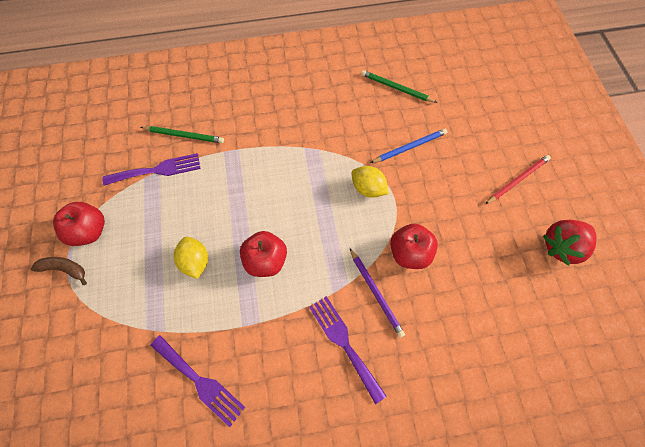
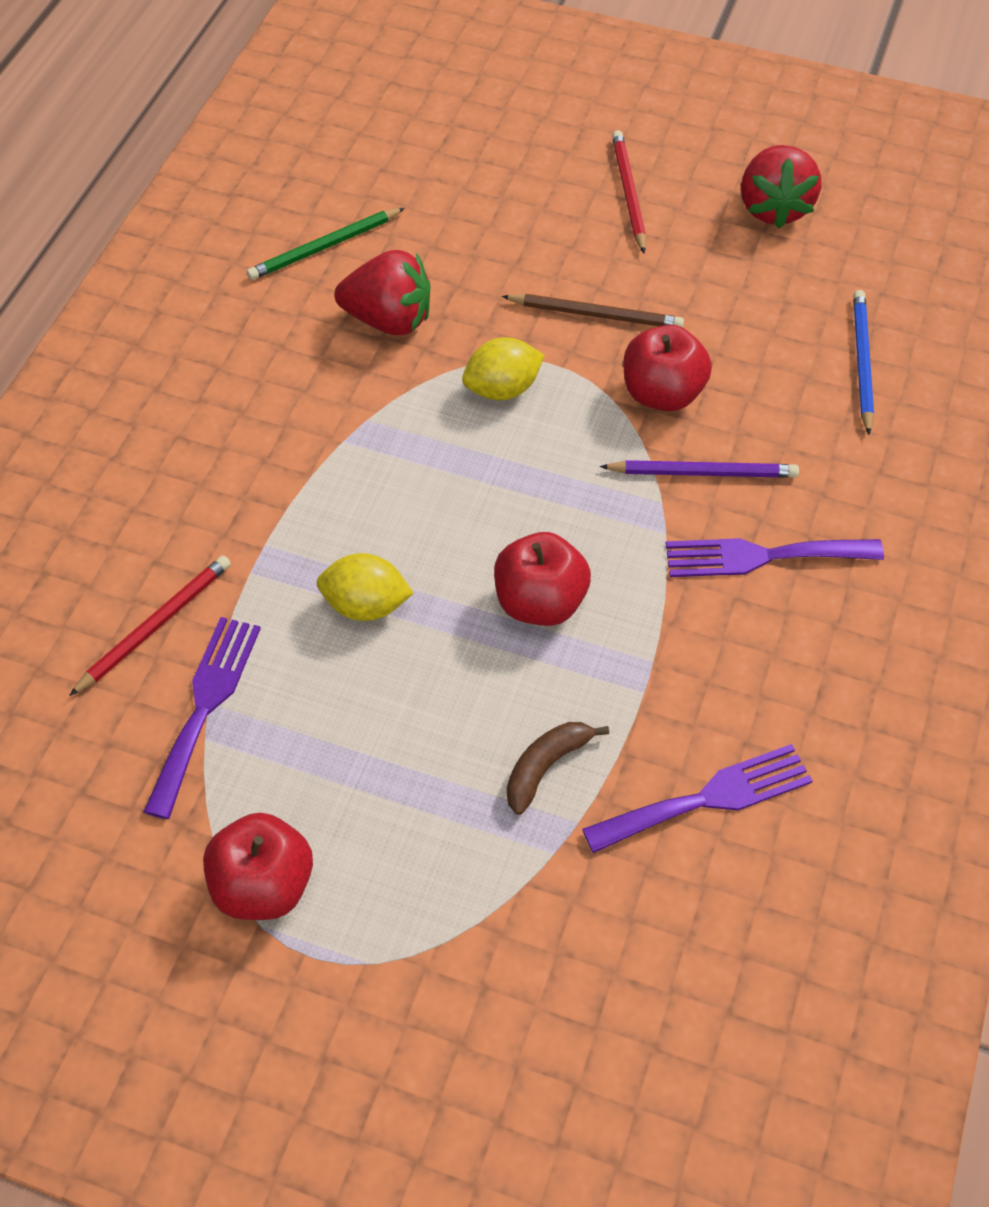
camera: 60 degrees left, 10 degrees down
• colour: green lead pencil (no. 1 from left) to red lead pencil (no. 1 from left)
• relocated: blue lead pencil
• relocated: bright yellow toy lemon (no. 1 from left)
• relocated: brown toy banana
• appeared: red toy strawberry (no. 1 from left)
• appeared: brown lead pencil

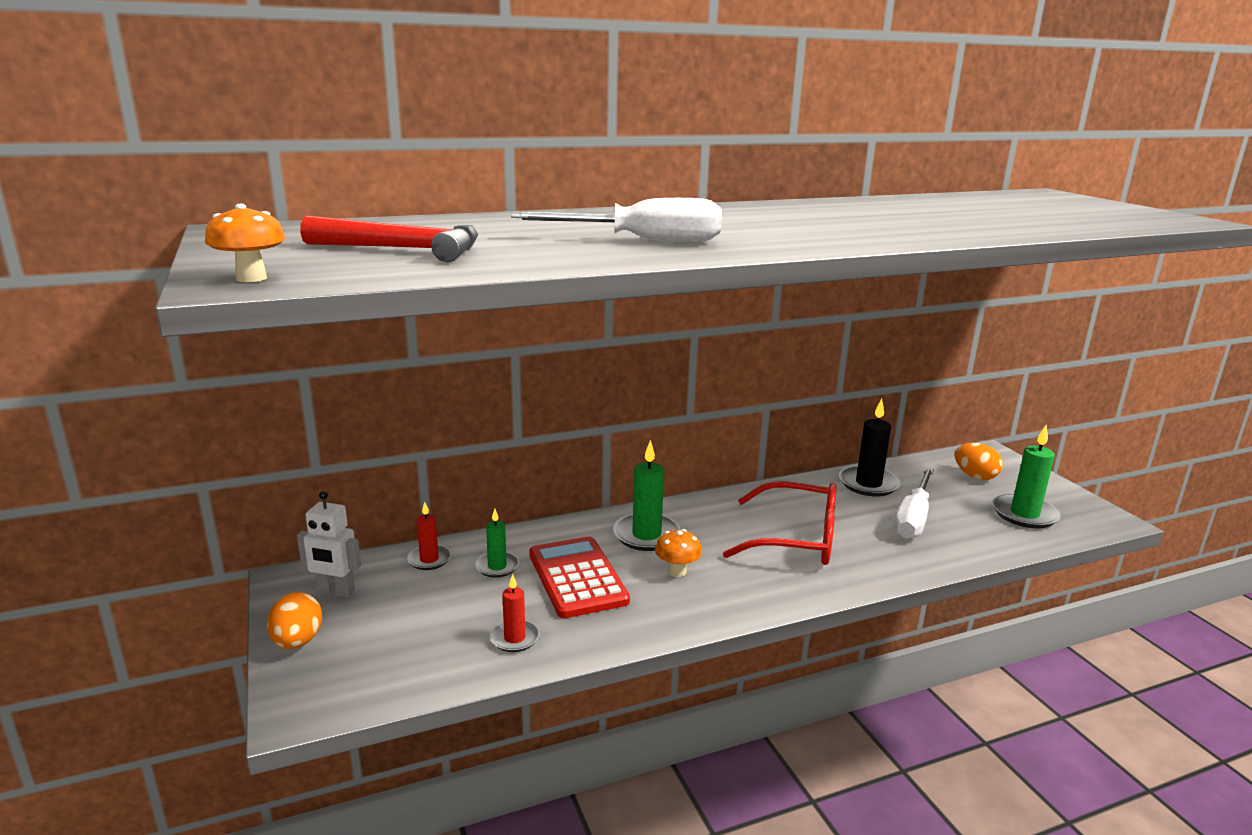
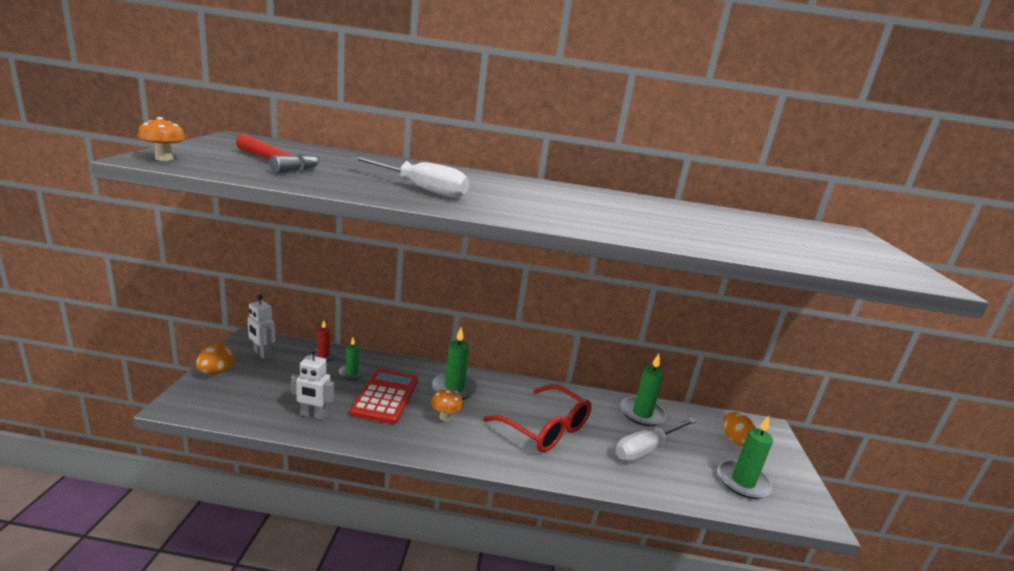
camera: 25 degrees right, 0 degrees up
• colour: jet-black pillar candle to green pillar candle (no. 3 from left)
• exchanged: red pillar candle (no. 2 from left) to white robot figure (no. 2 from left)

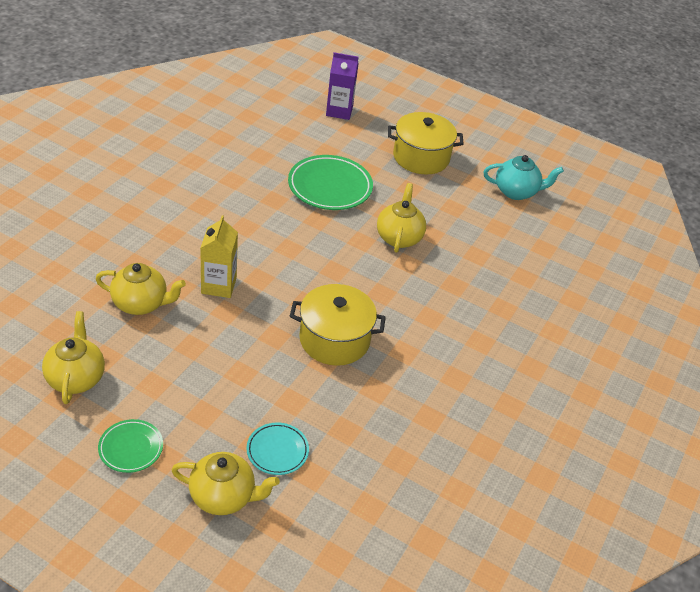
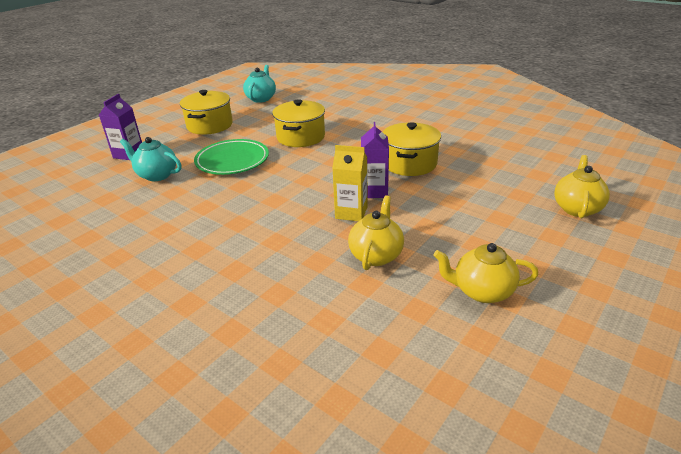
camera: 75 degrees left, 10 degrees down
• exchanged: bright yellow tea pot (no. 4 from left) to bright yellow stockpot (no. 2 from left)
• missing: green flat dish (no. 1 from left)
• missing: turquoise flat dish
• appeared: purple juice carton (no. 2 from left)
• appeared: turquoise tea pot (no. 1 from left)

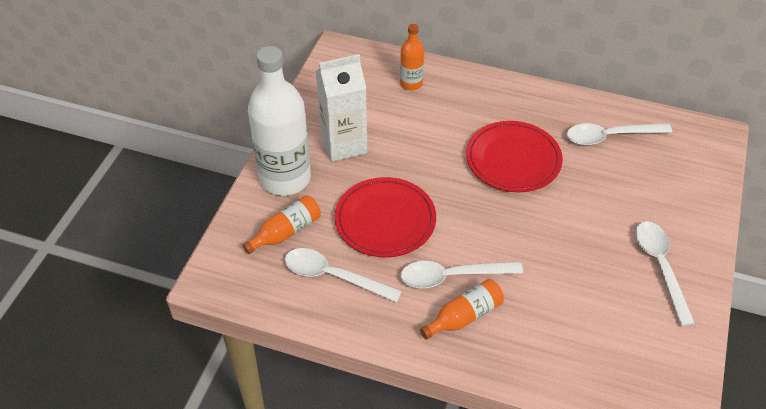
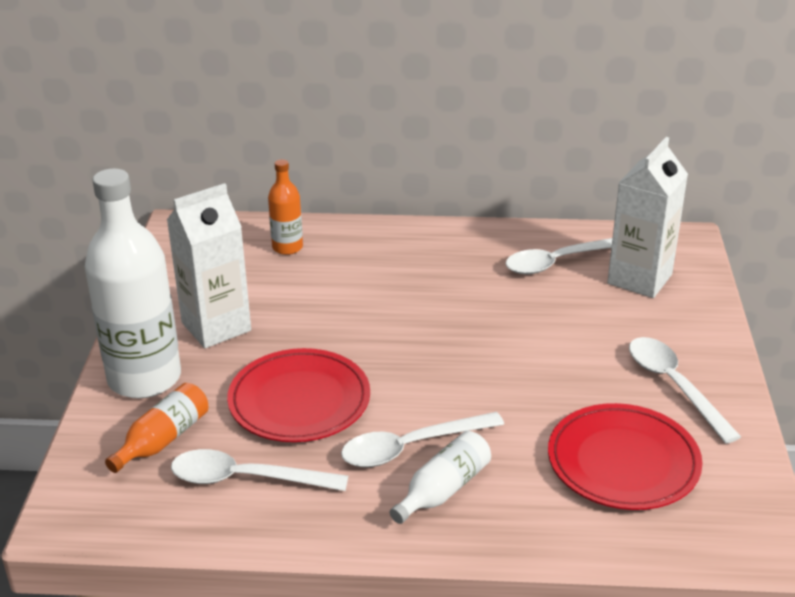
camera: 15 degrees left, 15 degrees down
• relocated: red flat dish (no. 2 from left)
• colour: orange-coloured drink bottle (no. 3 from left) to white drink bottle (no. 2 from left)
• appeared: white juice carton (no. 2 from left)

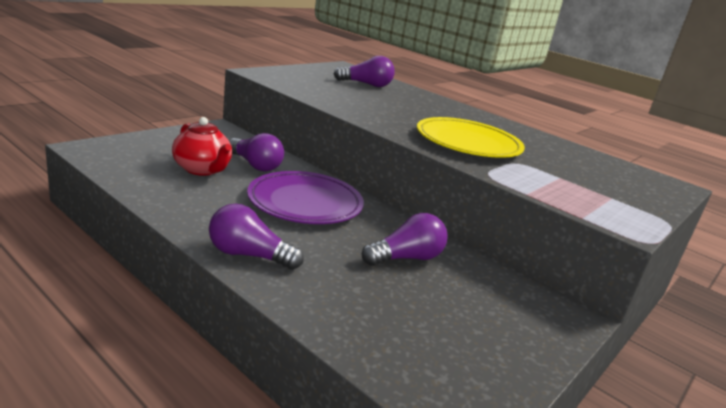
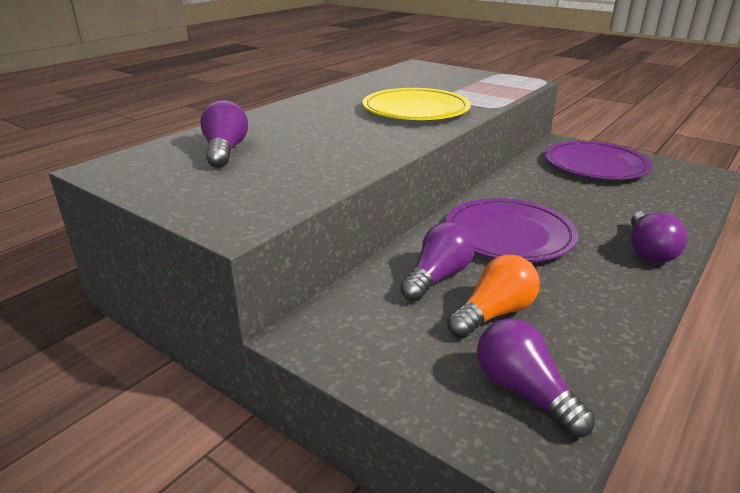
camera: 90 degrees left, 5 degrees up
• exchanged: red tea pot to orange-coloured light bulb
• relocated: purple light bulb (no. 4 from left in the first image) to purple light bulb (no. 3 from left)
• appeared: purple flat dish (no. 2 from left)

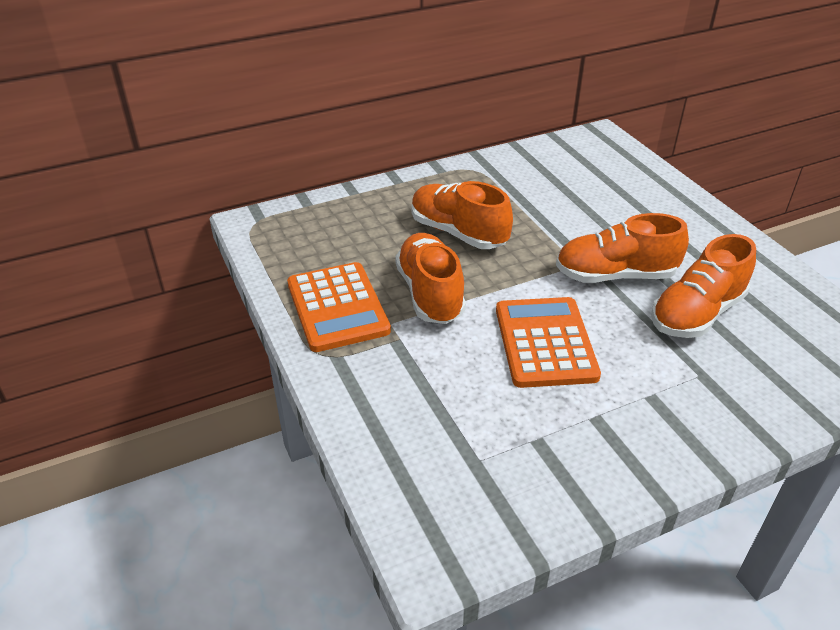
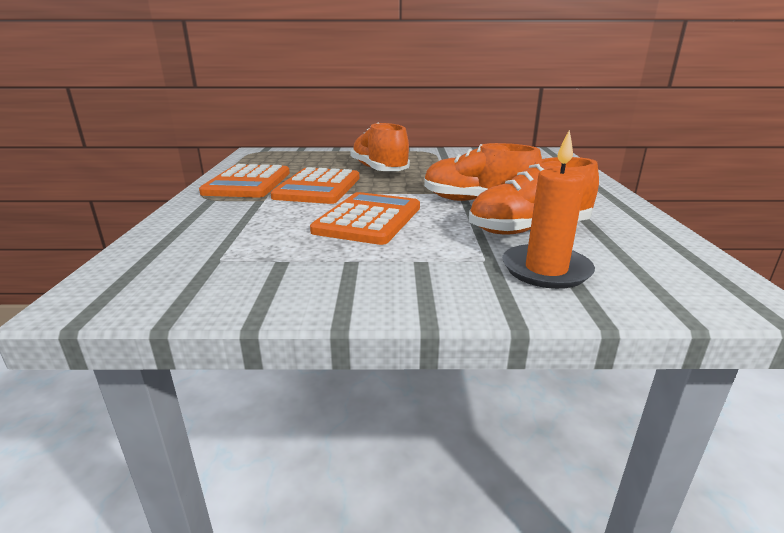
camera: 25 degrees right, 15 degrees down
• exchanged: orange-coloured sneaker (no. 1 from left) to orange-coloured pocket calculator (no. 2 from left)
• appeared: orange-coloured pillar candle

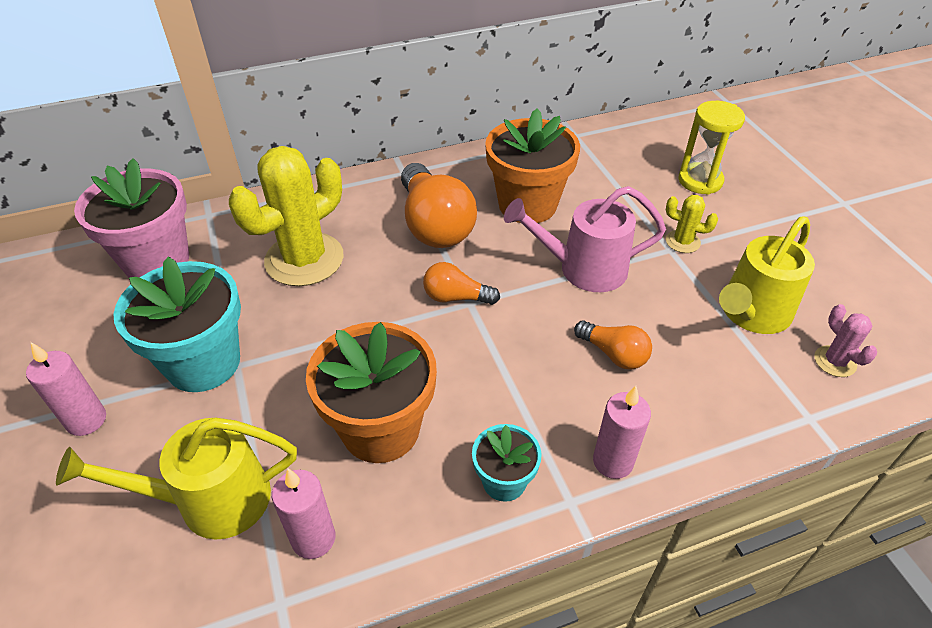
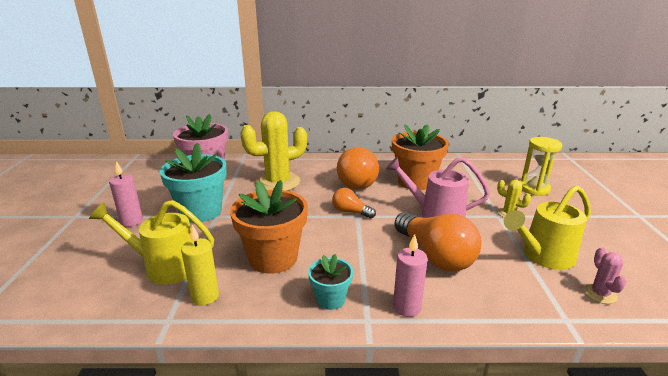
camera: 20 degrees right, 20 degrees down
• size: orange-coloured light bulb (no. 3 from left) x1.90
• colour: pink pillar candle (no. 2 from left) to bright yellow pillar candle

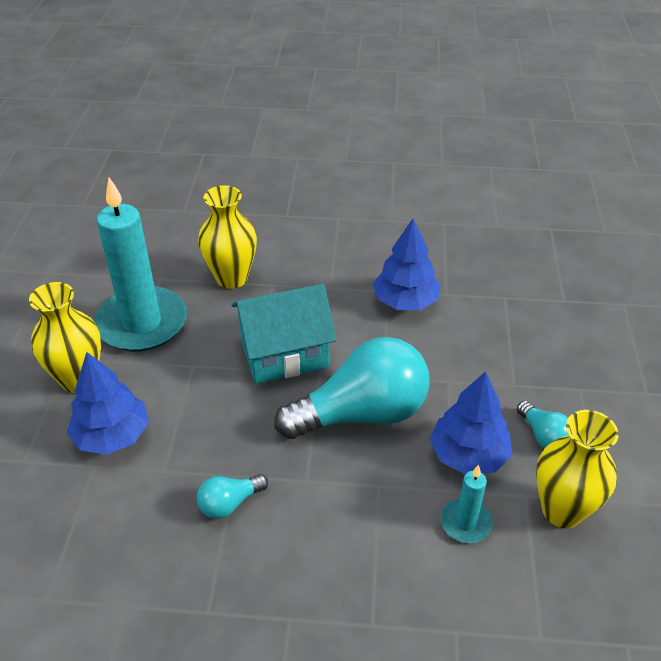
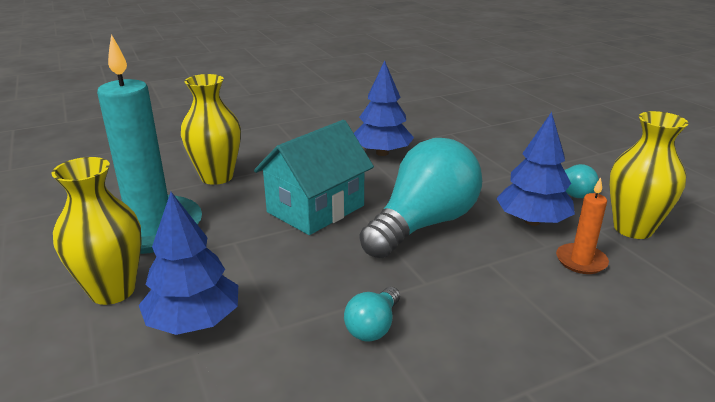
camera: 30 degrees left, 15 degrees down
• colour: turquoise pillar candle (no. 2 from left) to orange-coloured pillar candle

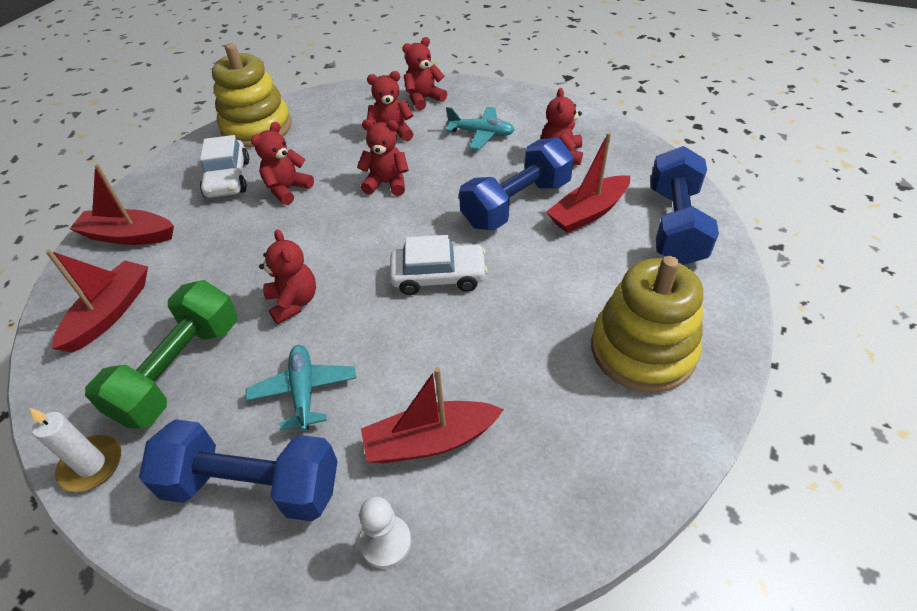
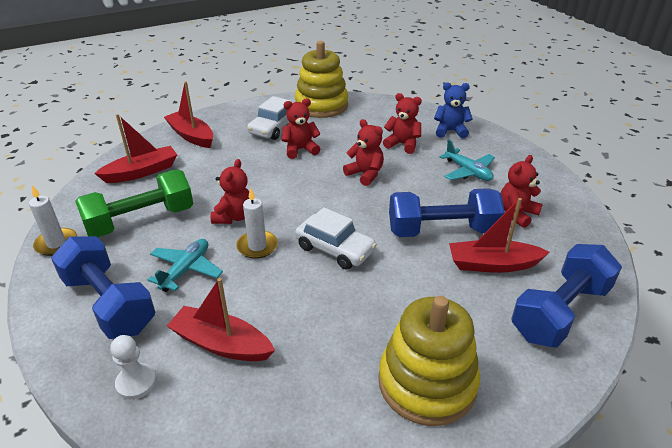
camera: 35 degrees right, 10 degrees down
• colour: red stuffed bear (no. 5 from left) to blue stuffed bear
• appeared: white pillar candle (no. 2 from left)

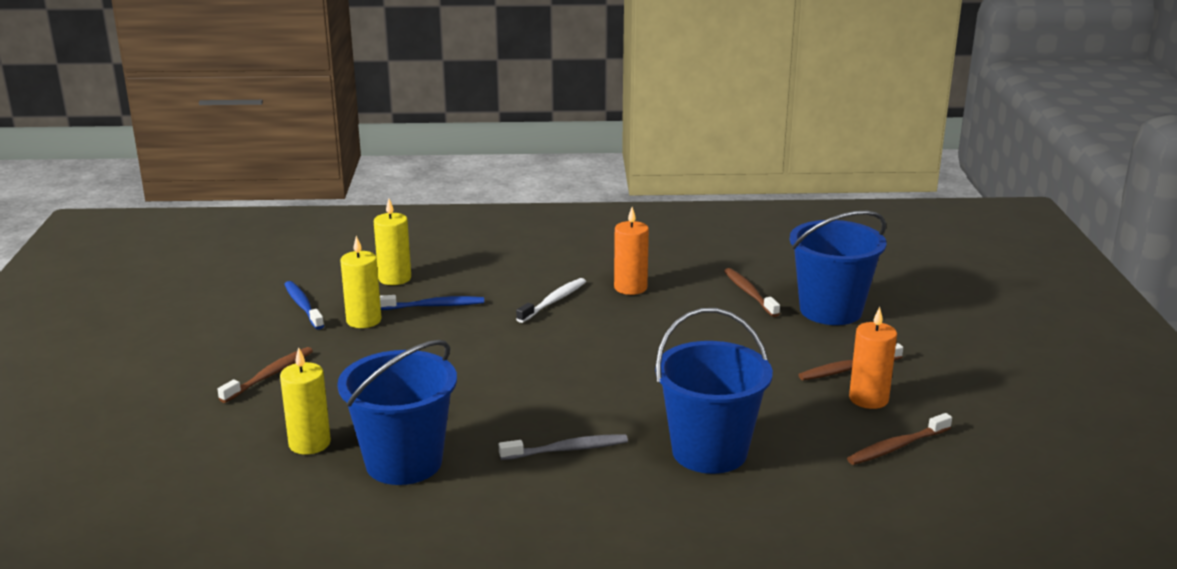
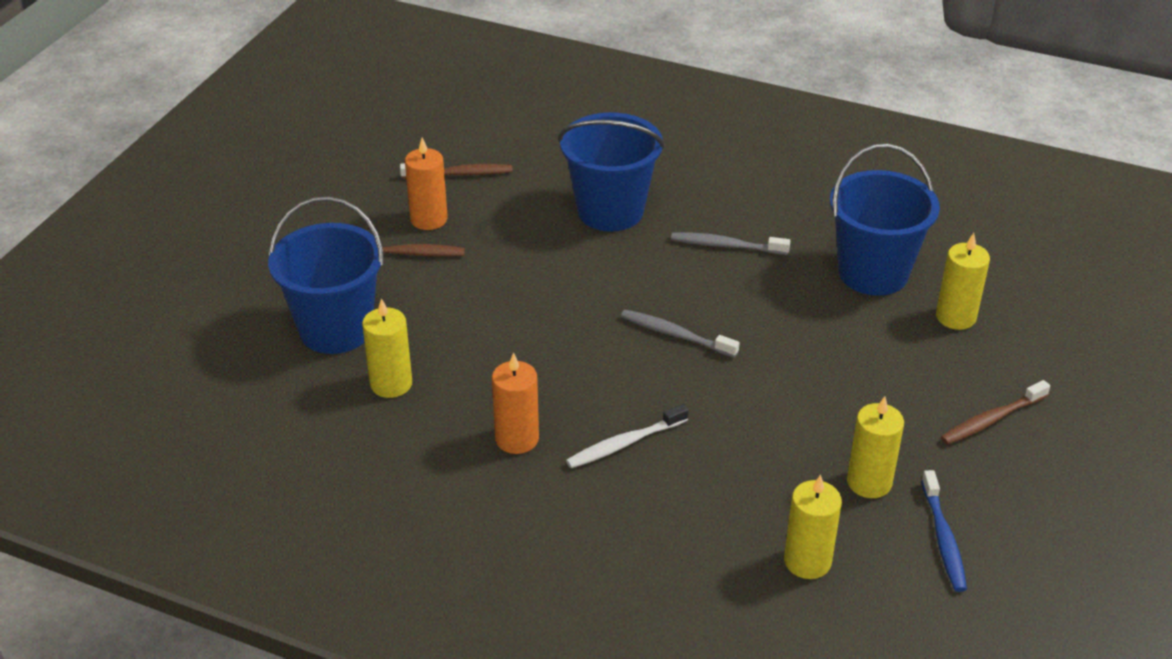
camera: 155 degrees left, 15 degrees up
• exchanged: brown dental brush (no. 2 from left) to bright yellow pillar candle (no. 1 from left)
• missing: blue dental brush (no. 2 from left)
• appeared: gray dental brush (no. 1 from left)

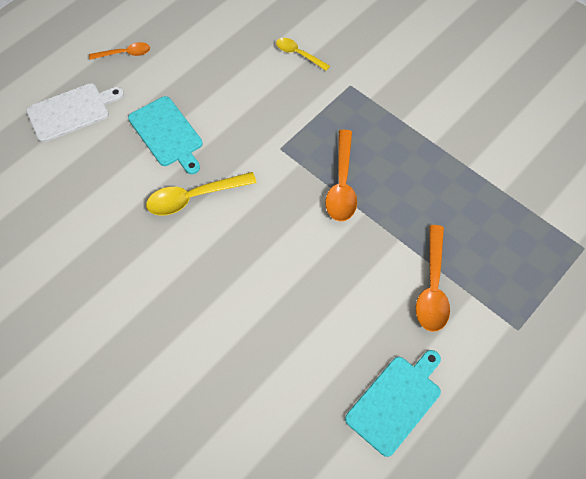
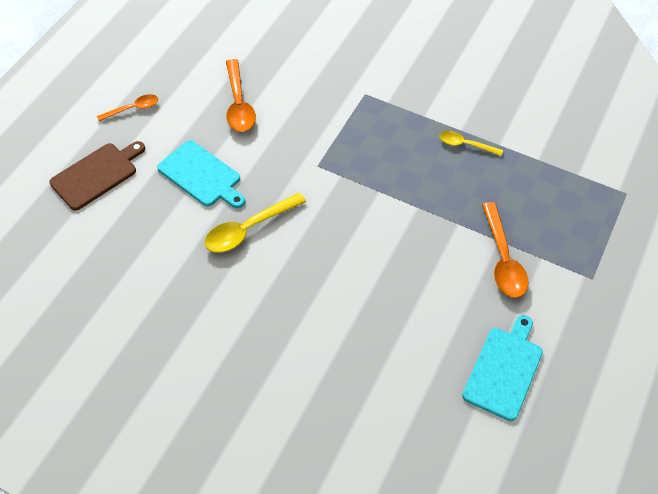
camera: 15 degrees left, 5 degrees down
• relocated: bright yellow tablespoon (no. 2 from left)
• colour: white bread board to brown bread board
• relocated: orange-coloured tablespoon (no. 2 from left)

